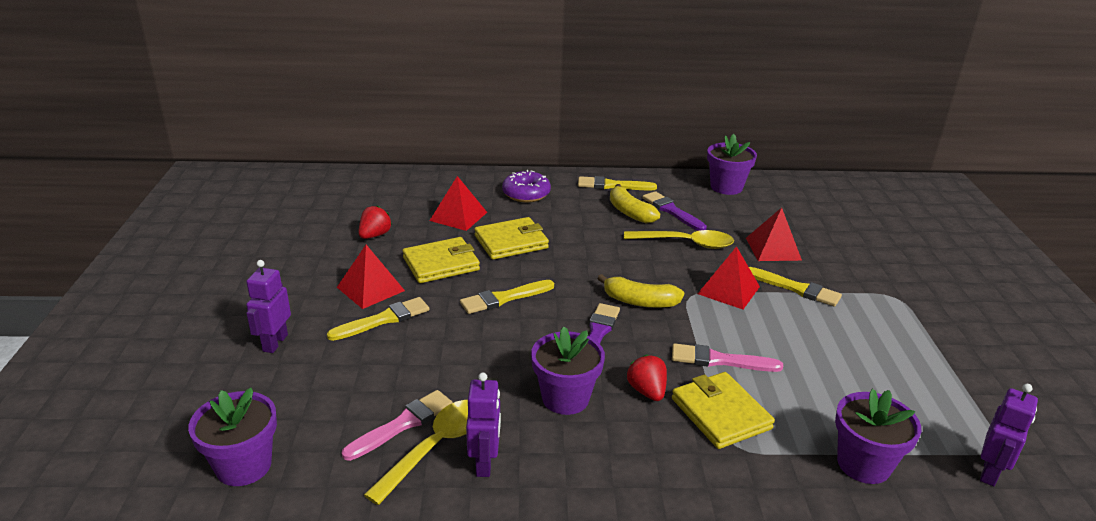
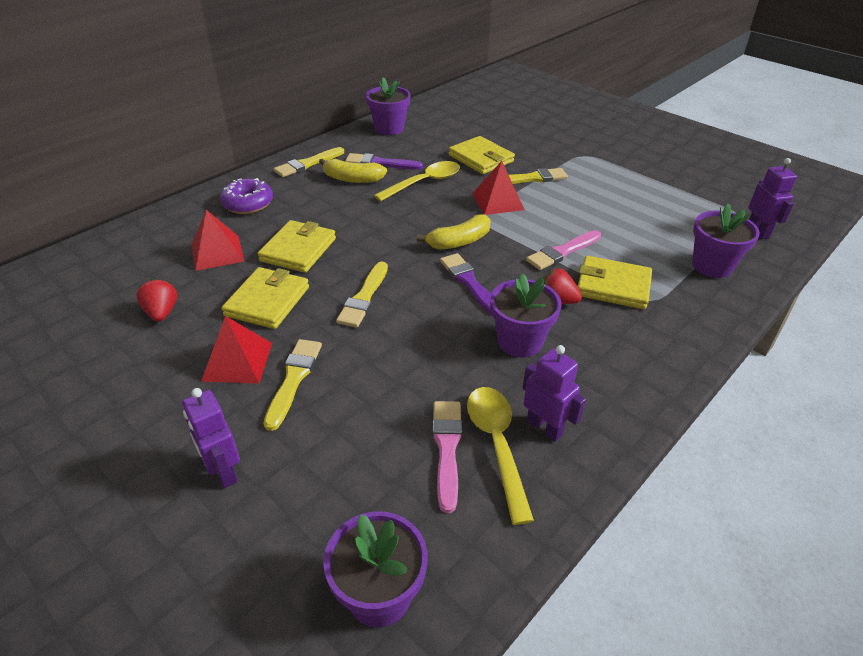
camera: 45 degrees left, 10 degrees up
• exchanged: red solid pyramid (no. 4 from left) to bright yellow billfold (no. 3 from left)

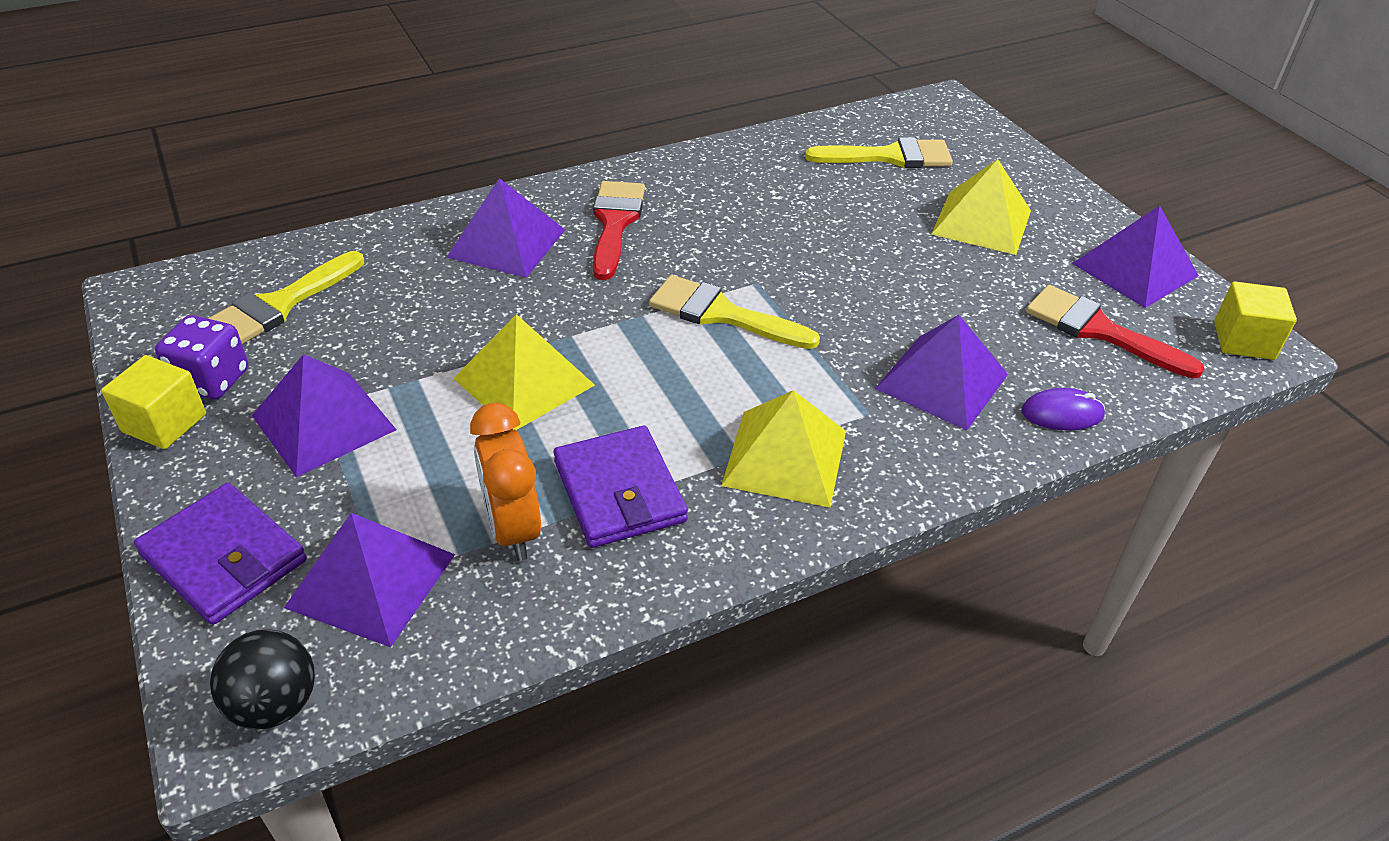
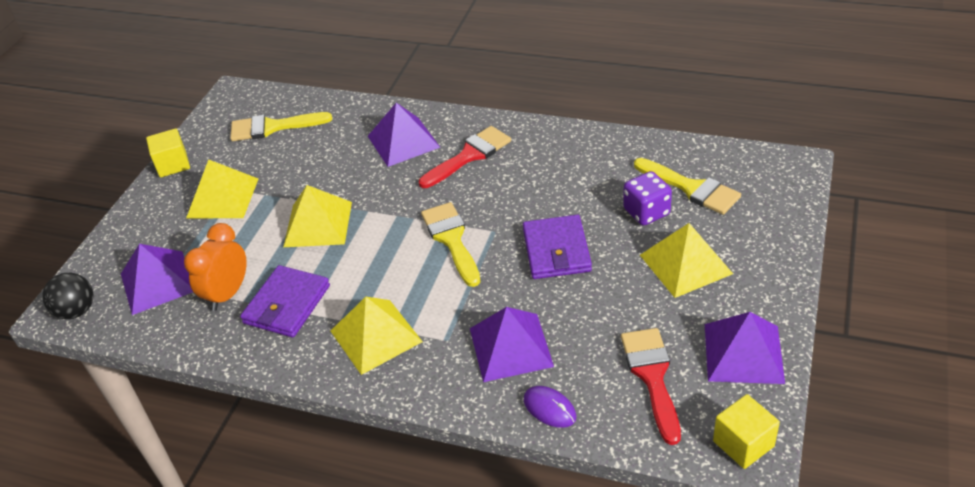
camera: 50 degrees right, 0 degrees up
• relocated: purple game die
• colour: purple solid pyramid (no. 1 from left) to bright yellow solid pyramid (no. 1 from left)
• relocated: purple billfold (no. 1 from left in the first image) to purple billfold (no. 2 from left)

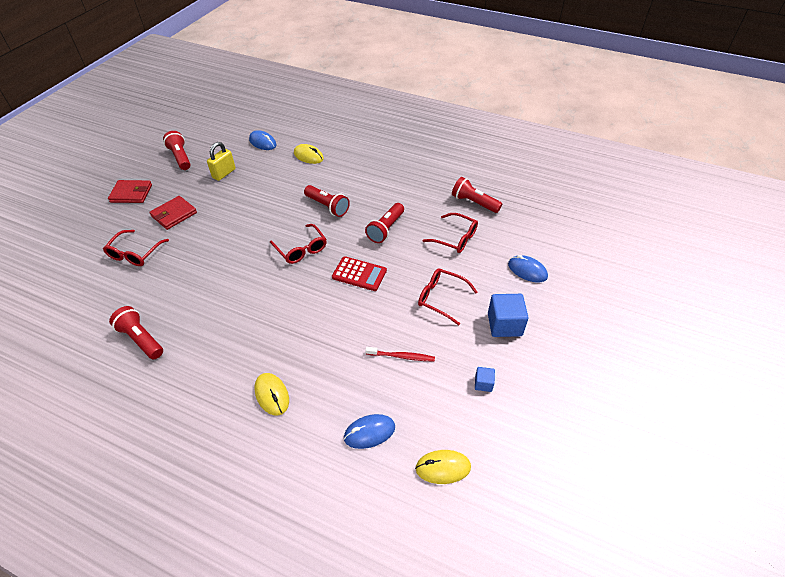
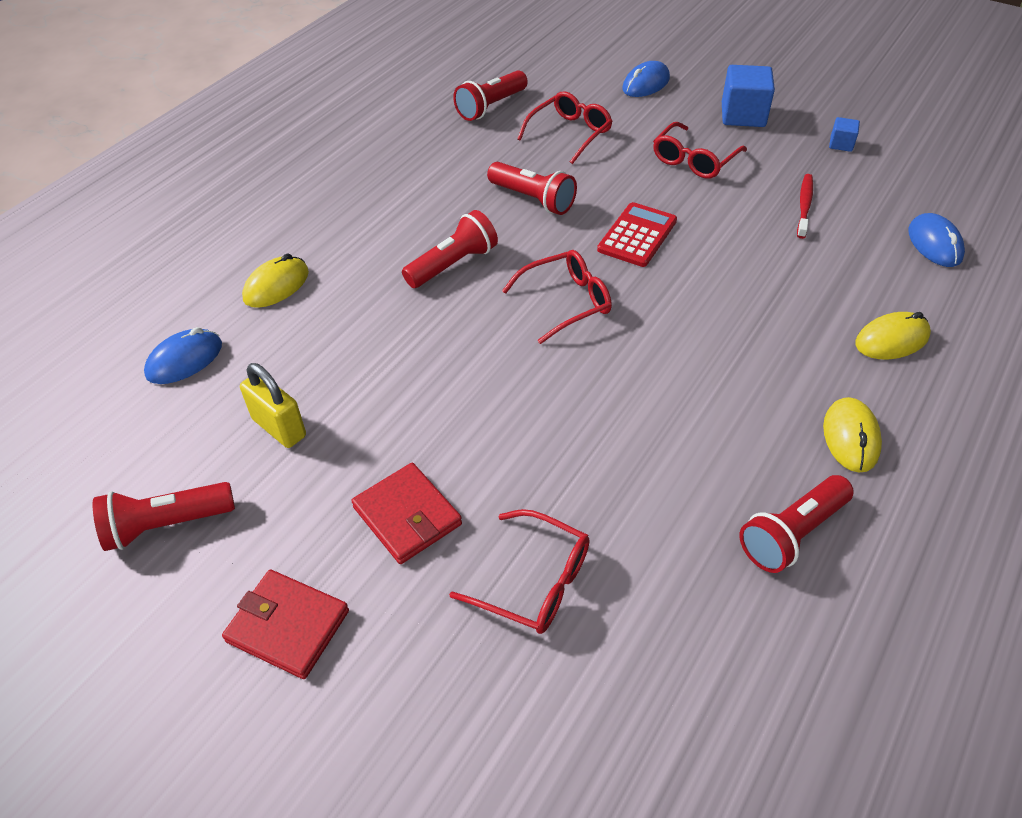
camera: 80 degrees left, 0 degrees up
• spun: red billfold (no. 1 from left) 75 degrees counterclockwise
• relocated: bright yellow mouse (no. 3 from left in the first image) to bright yellow mouse (no. 2 from left)

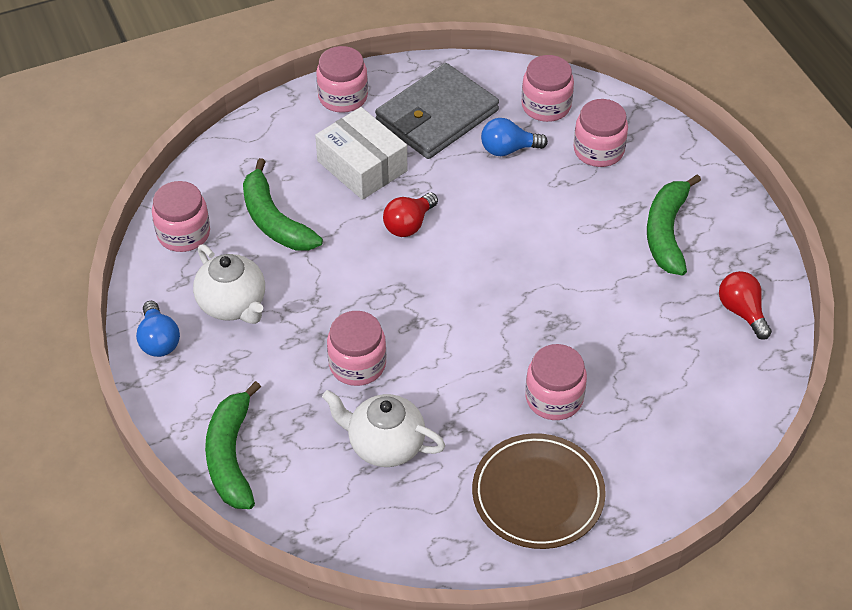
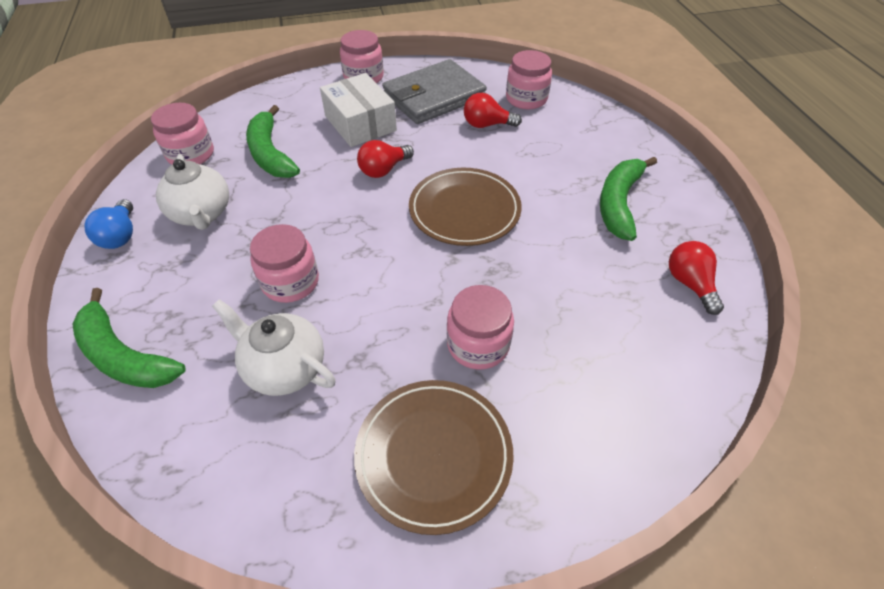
camera: 10 degrees right, 0 degrees up
• missing: pink jam jar (no. 6 from left)
• colour: blue light bulb (no. 2 from left) to red light bulb (no. 2 from left)
• spun: green toy banana (no. 1 from left) 60 degrees counterclockwise
• appeared: brown flat dish (no. 2 from left)

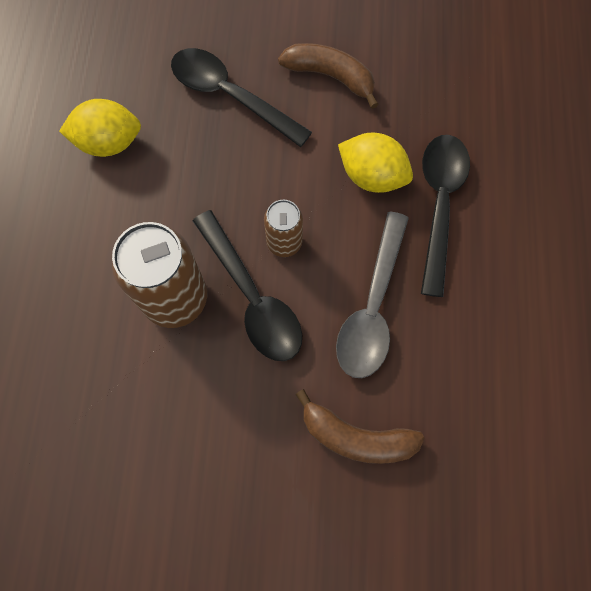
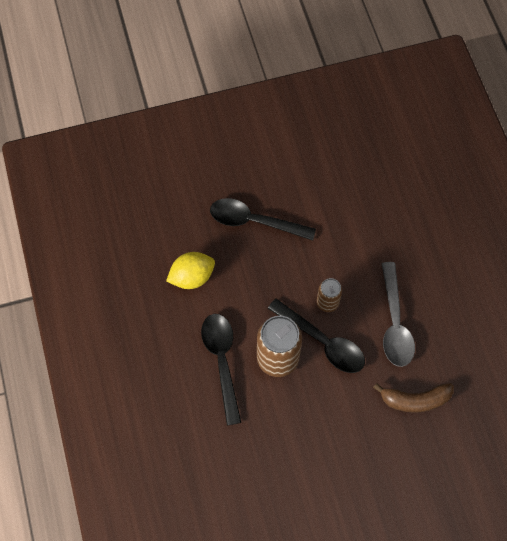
camera: 20 degrees left, 5 degrees down
• missing: brown toy banana (no. 1 from left)
• missing: bright yellow toy lemon (no. 2 from left)
• relocated: jet-black tablespoon (no. 3 from left in the first image) to jet-black tablespoon (no. 1 from left)

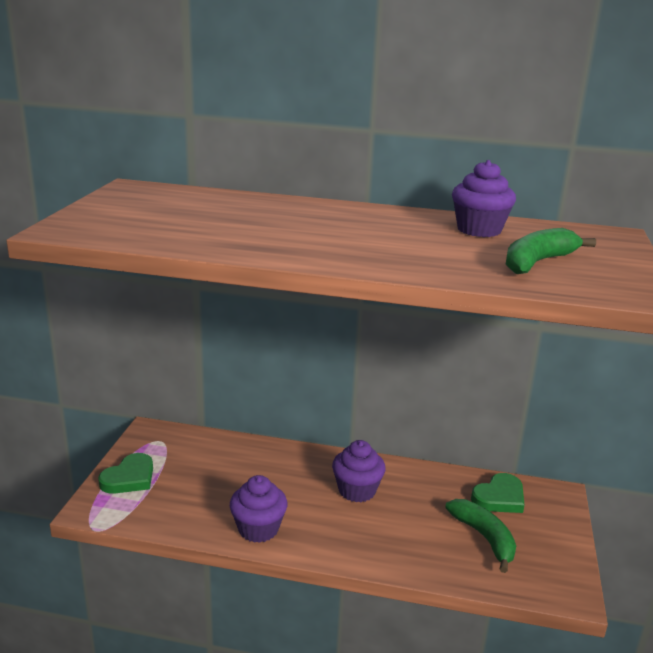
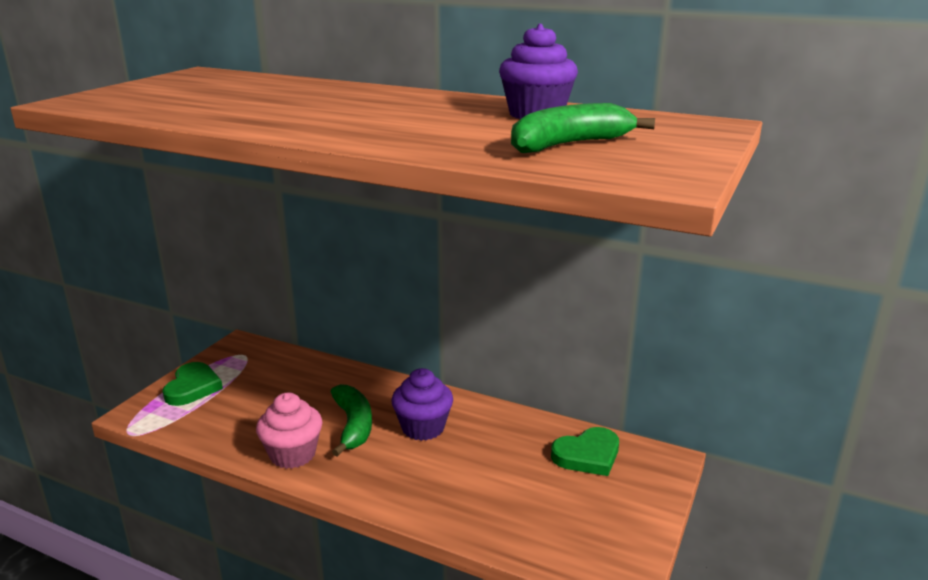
camera: 15 degrees right, 0 degrees up
• spun: green love heart (no. 1 from left) 45 degrees counterclockwise
• colour: purple muffin (no. 1 from left) to pink muffin
• relocated: green toy banana (no. 1 from left)

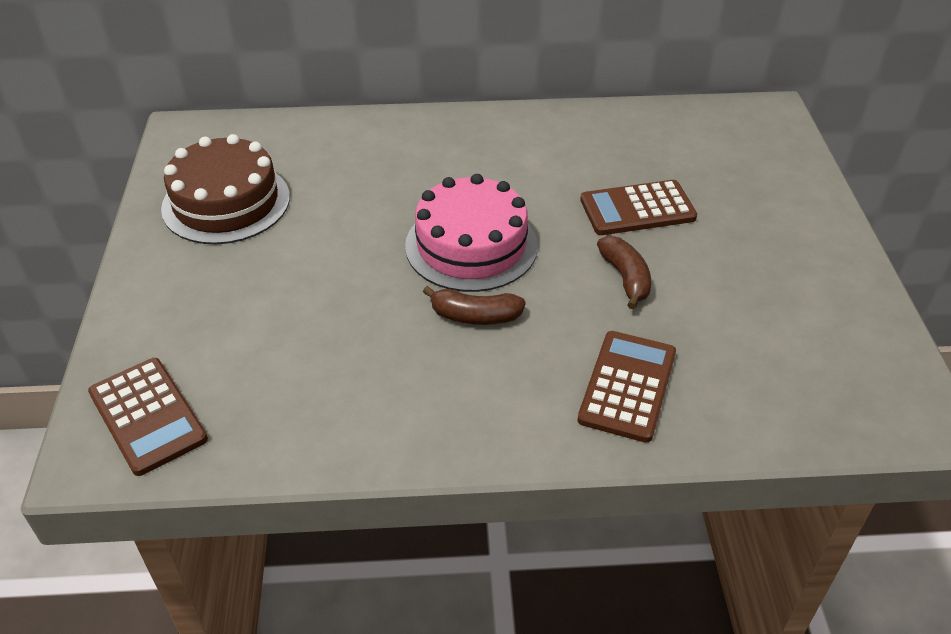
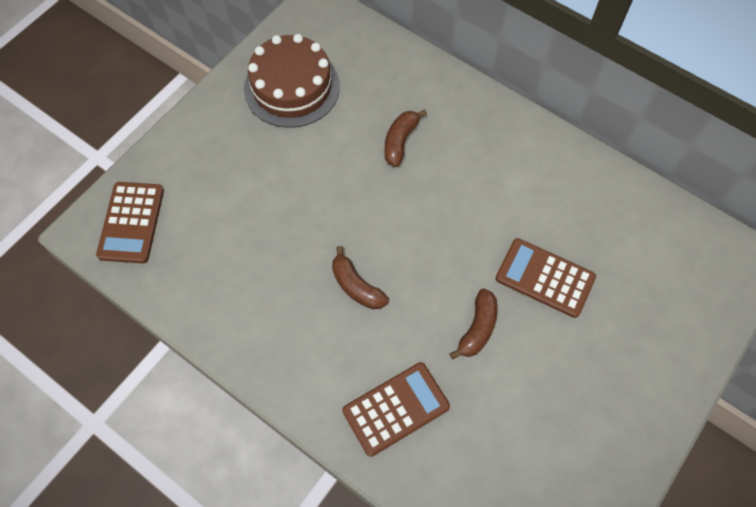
camera: 40 degrees right, 20 degrees up
• missing: pink cake
• appeared: brown toy banana (no. 2 from left)

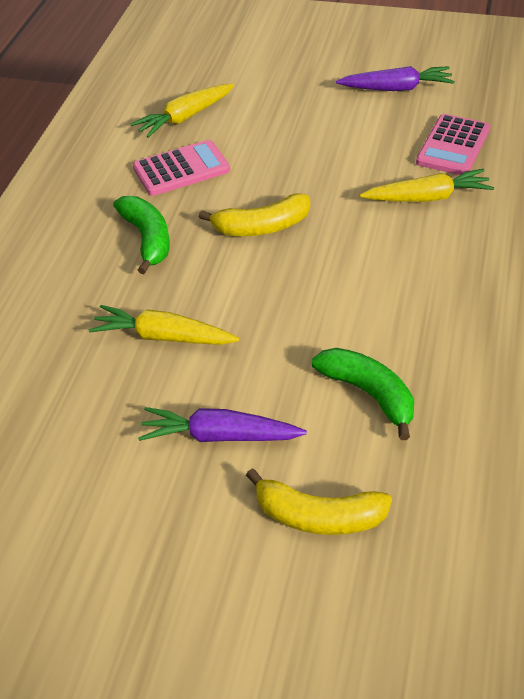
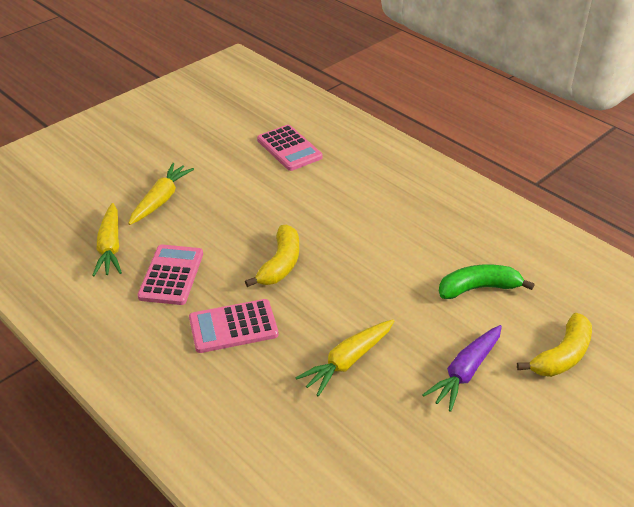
camera: 60 degrees left, 5 degrees down
• missing: purple toy carrot (no. 2 from left)
• relocated: bright yellow toy carrot (no. 3 from left in the first image) to bright yellow toy carrot (no. 2 from left)
• exchanged: green toy banana (no. 1 from left) to pink pocket calculator (no. 2 from left)

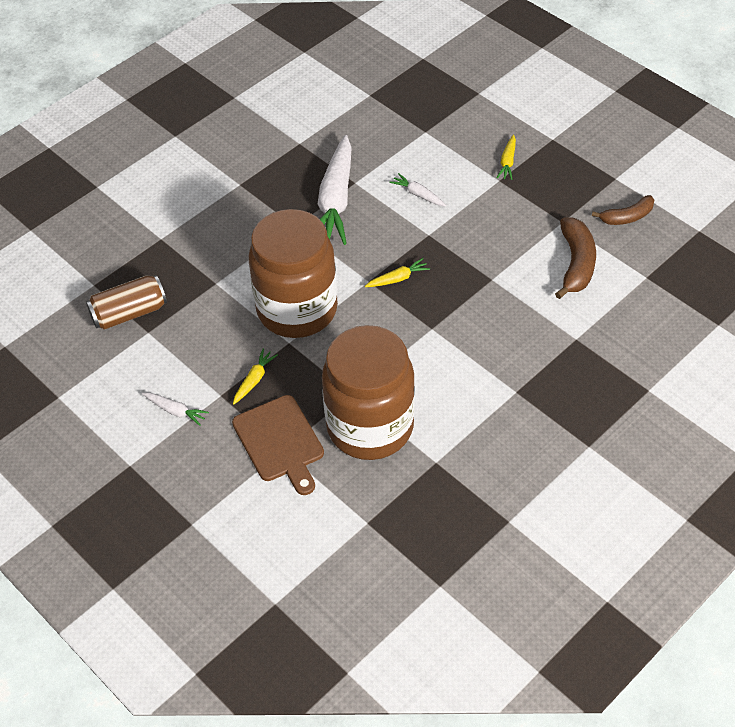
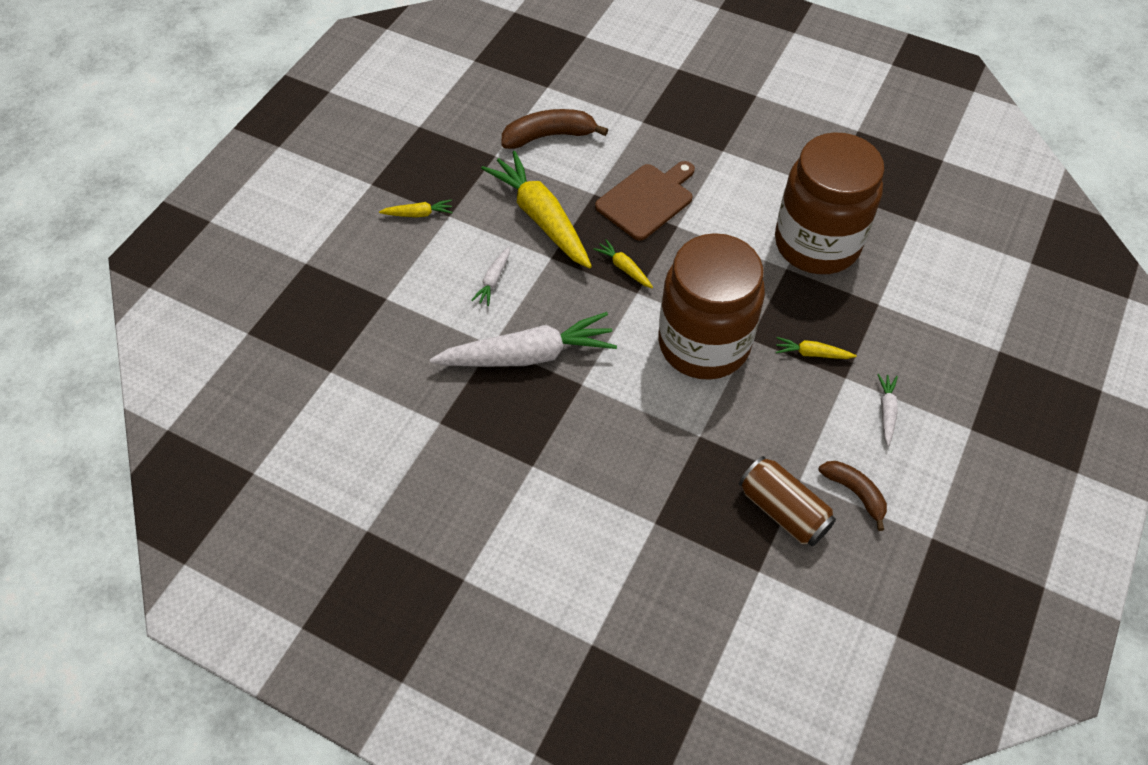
camera: 110 degrees left, 5 degrees up
• relocated: brown toy banana (no. 2 from left)
• relocated: brown bread board
• appeared: bright yellow toy carrot (no. 2 from left)

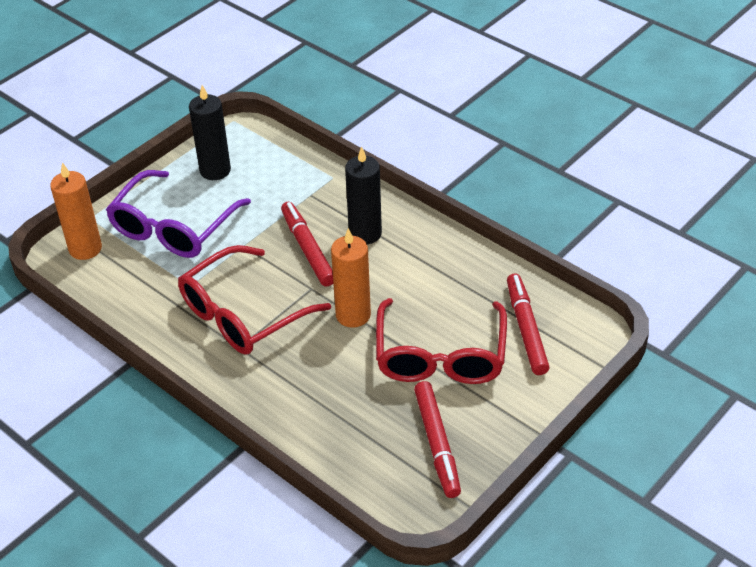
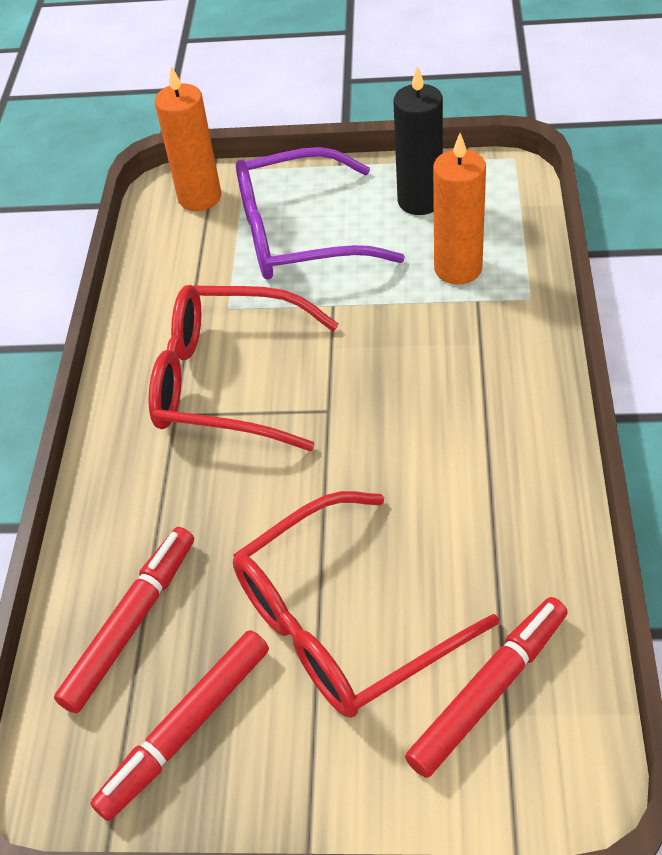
camera: 55 degrees right, 5 degrees up
• missing: jet-black pillar candle (no. 2 from left)
• relocated: red marker (no. 1 from left)
• relocated: orange-coloured pillar candle (no. 2 from left)

